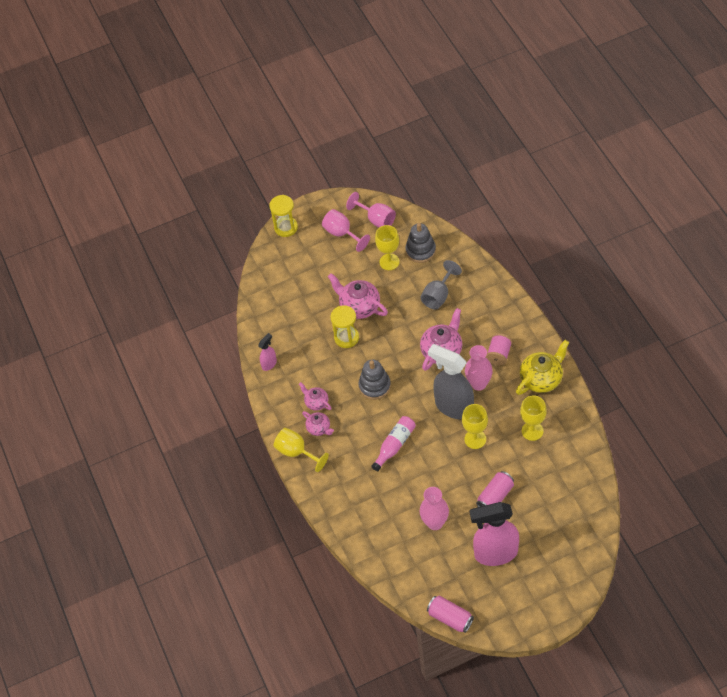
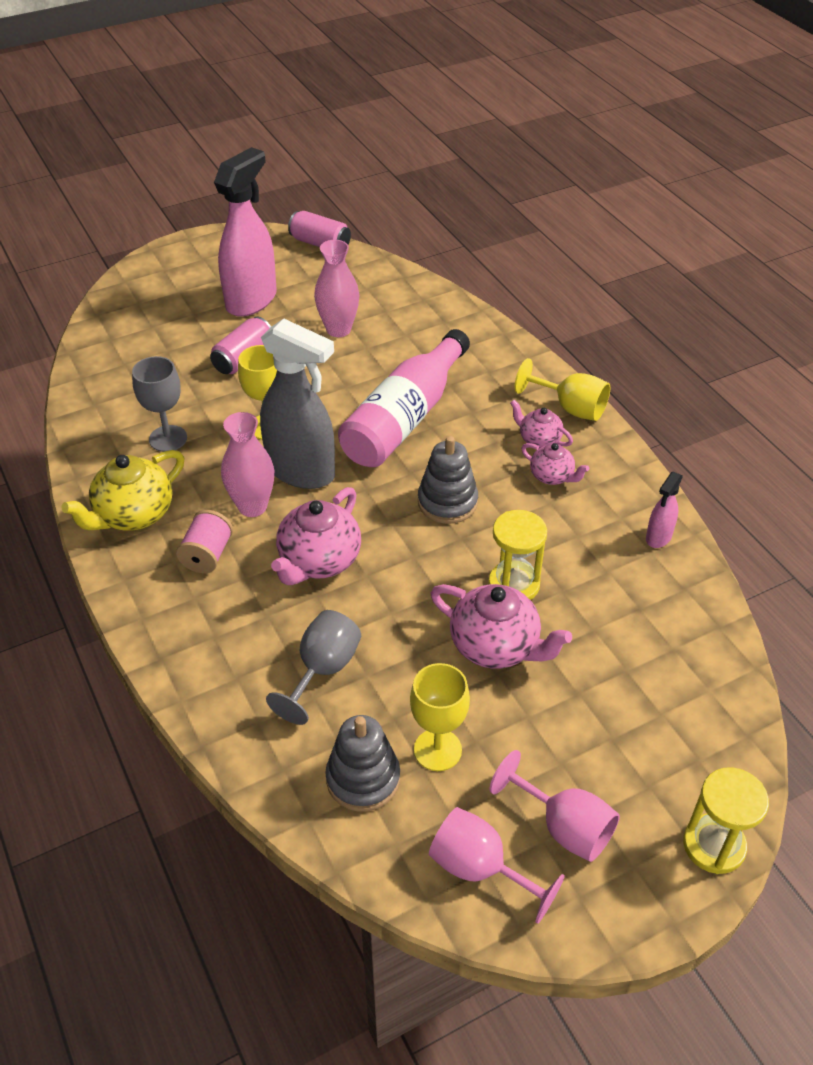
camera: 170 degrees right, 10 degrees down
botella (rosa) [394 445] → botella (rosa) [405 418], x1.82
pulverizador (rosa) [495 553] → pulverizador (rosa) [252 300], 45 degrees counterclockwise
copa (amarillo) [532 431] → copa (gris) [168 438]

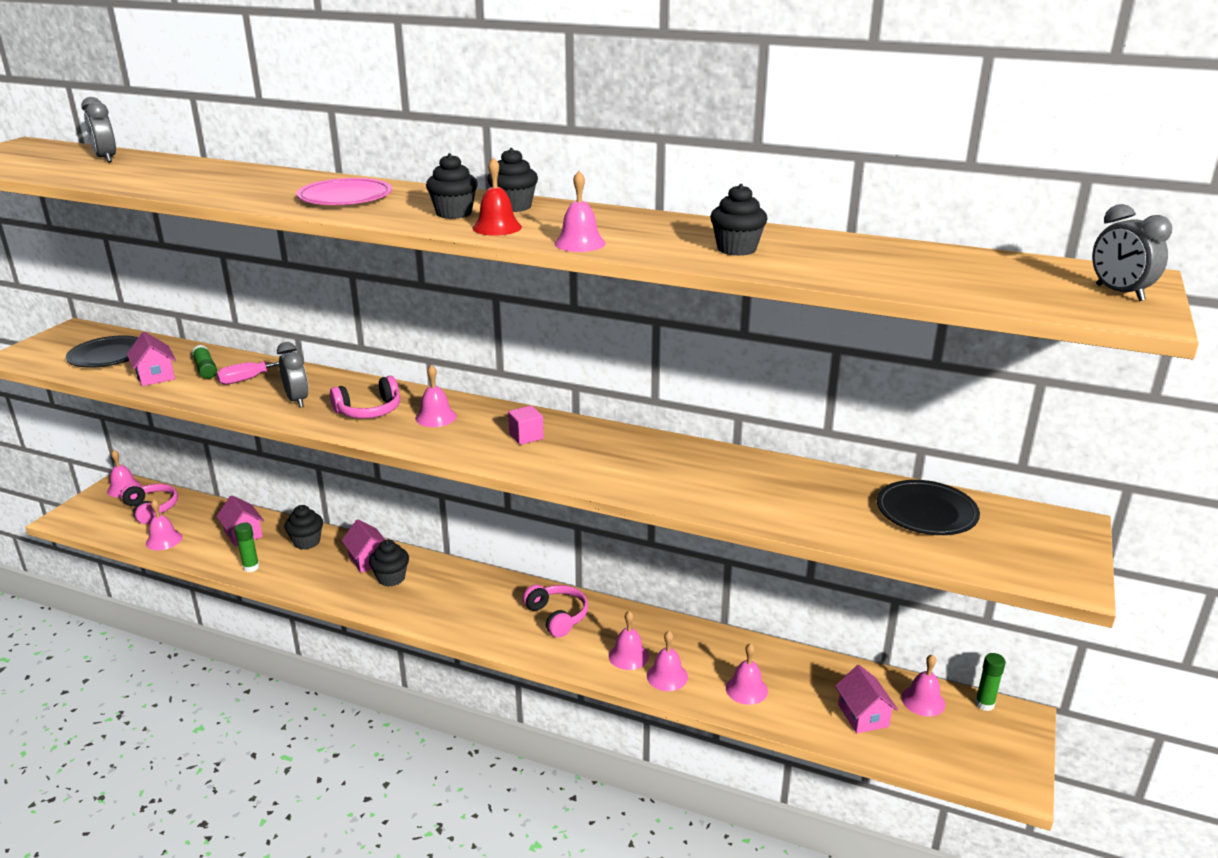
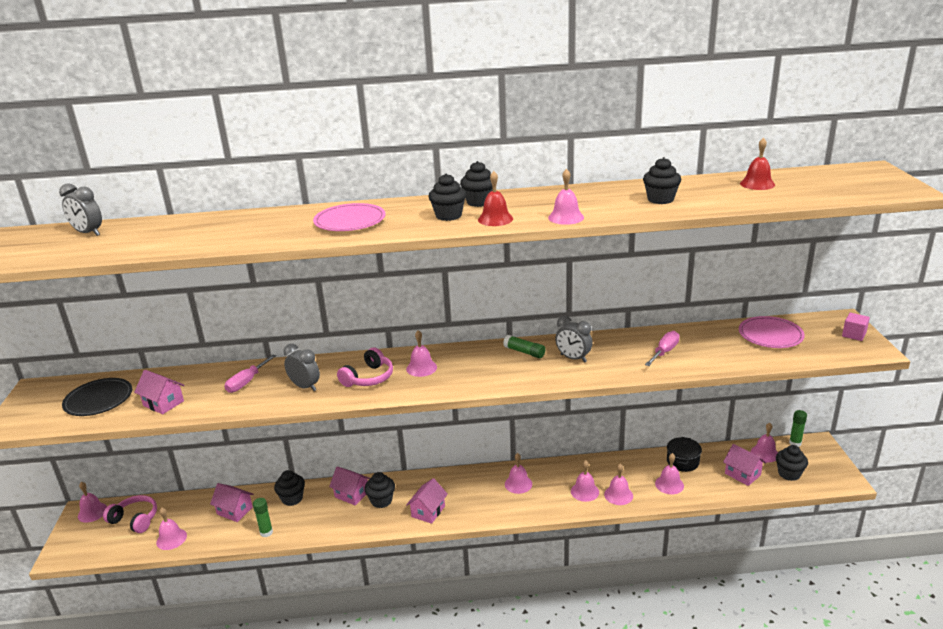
camera: 25 degrees left, 0 degrees up
barra de pegamento (verde) [205 369] → barra de pegamento (verde) [524 352], relocated
cubo (rosa) [526 436] → cubo (rosa) [854 335], relocated
auriculares (rosa) [557 616] → campana (rosa) [518 484]
plato (negro) [926 512] → plato (rosa) [770 335]
despertador (gris) [1119 293] → despertador (gris) [573 358], relocated
- → casa (rosa) [428 511]
- → destornillador (rosa) [664 352]
- → olla (negro) [682 461]
- → campana (rojo) [757 184]
- → magdalena (negro) [789 474]

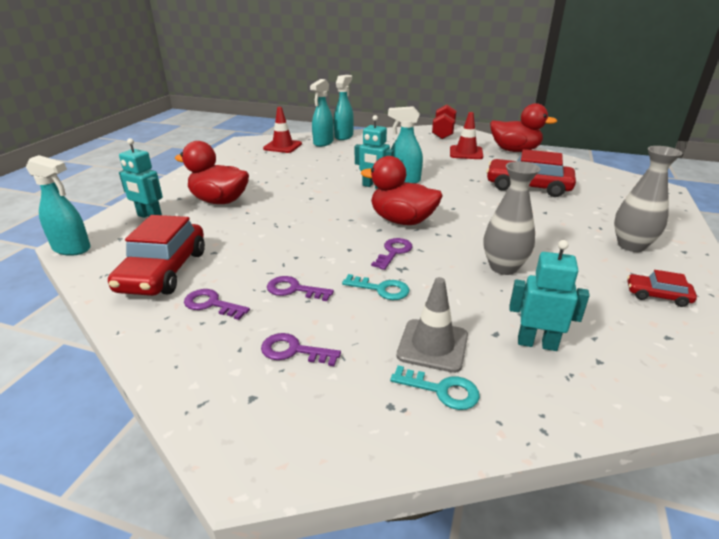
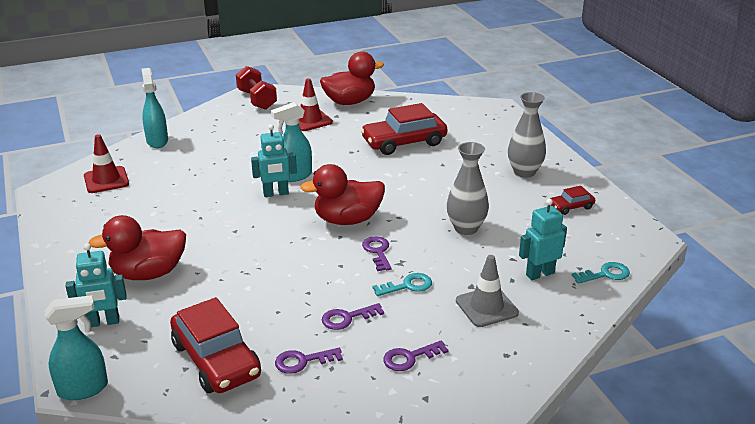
camera: 40 degrees left, 0 degrees up
pulverizador (turquesa) [323 143] → -
llave (turquesa) [442 390] → llave (turquesa) [605 274], relocated

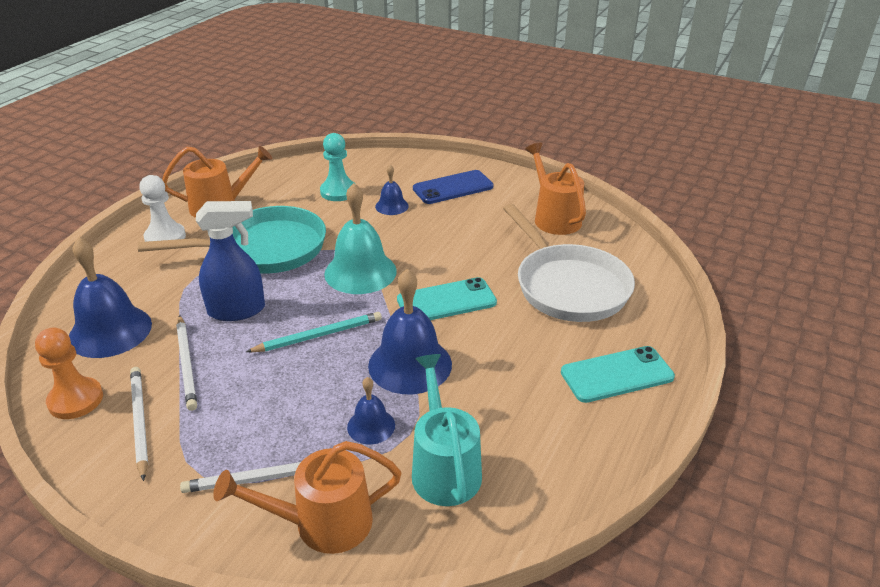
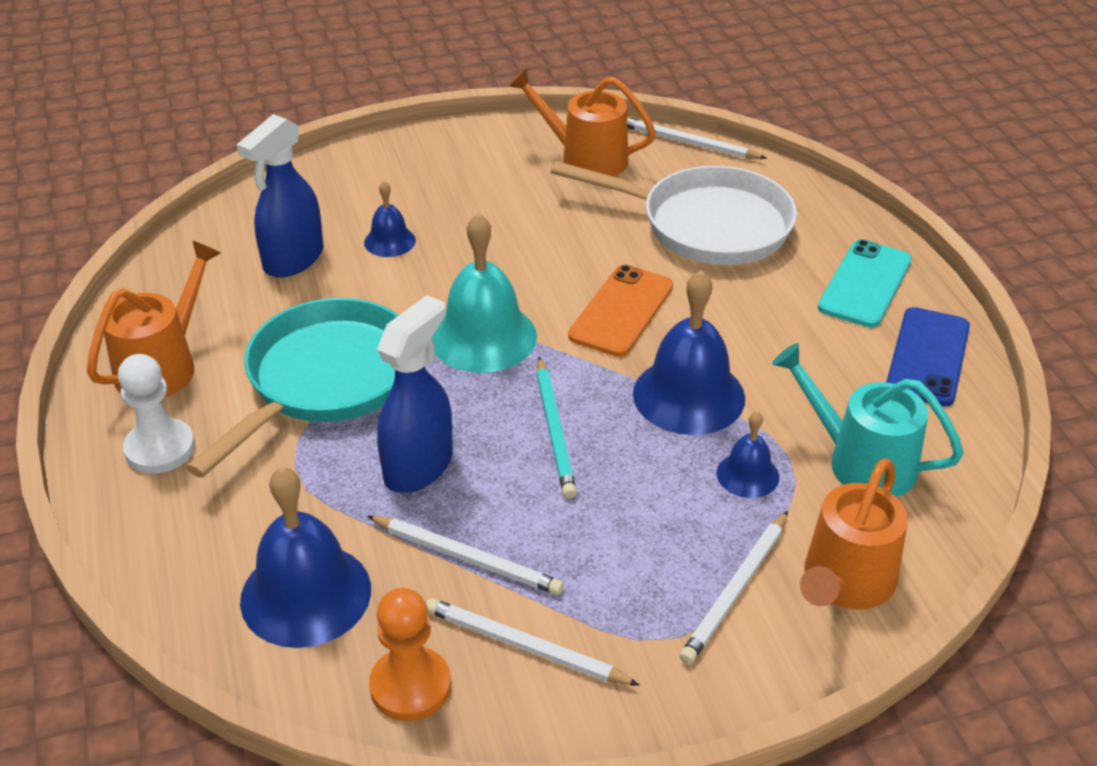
camera: 45 degrees left, 5 degrees up
lápiz (turquesa) [318 335] → lápiz (turquesa) [555 430], 150 degrees clockwise
peón (turquesa) [338 192] → pulverizador (azul) [293 260]
móvil (turquesa) [446 301] → móvil (naranja) [621 311]
móvil (azul) [453 188] → móvil (azul) [928 357], relocated
- → lápiz (blanco) [688 143]

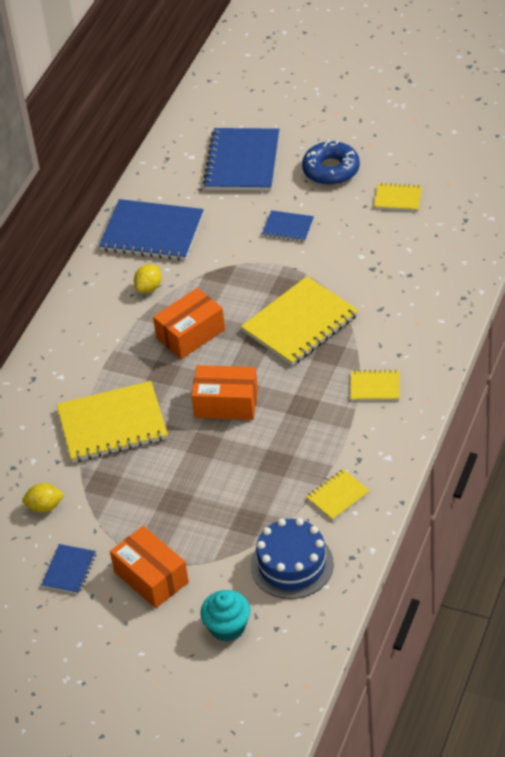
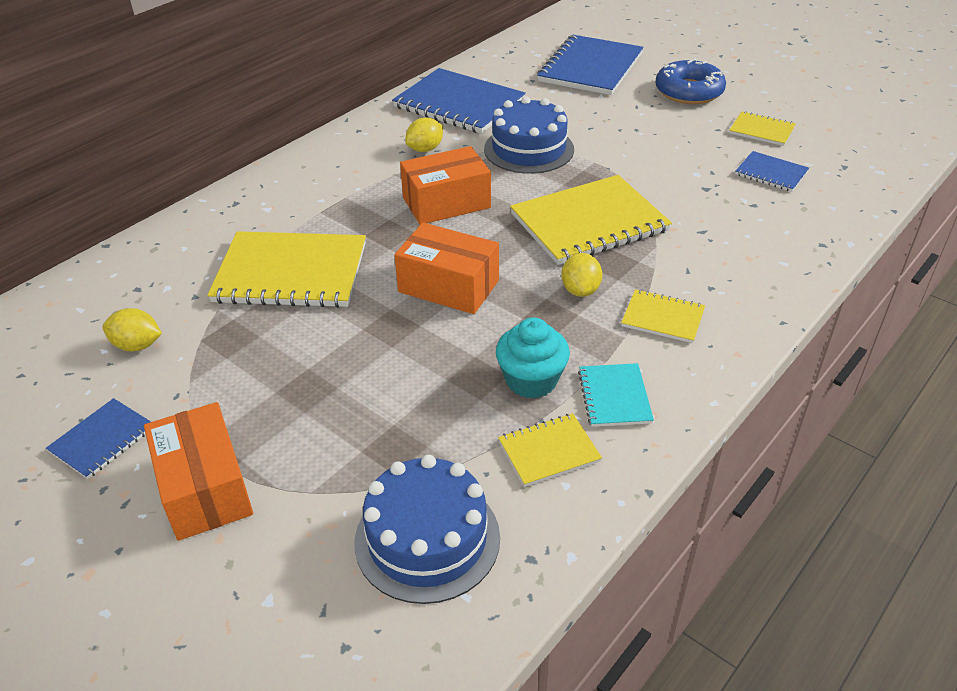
camera: 15 degrees right, 5 degrees down
magdalena (turquesa) [227 627] → magdalena (turquesa) [531 380], relocated
cuaderno (azul) [288 227] → cuaderno (azul) [771 173], relocated
- → tarta (azul) [529 149]
- → limón (amarillo) [580 290]
- → cuaderno (turquesa) [614 396]

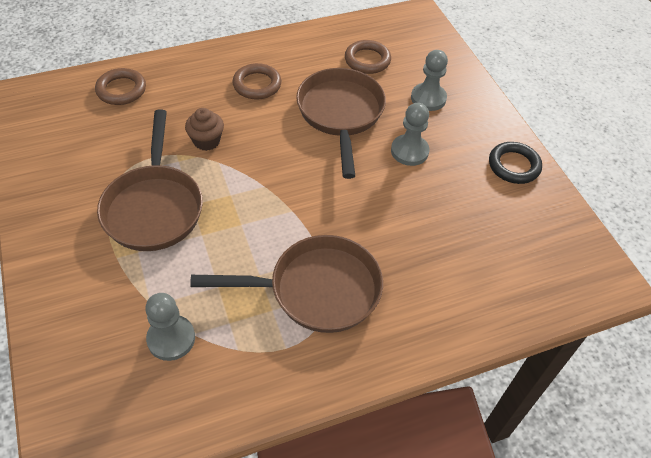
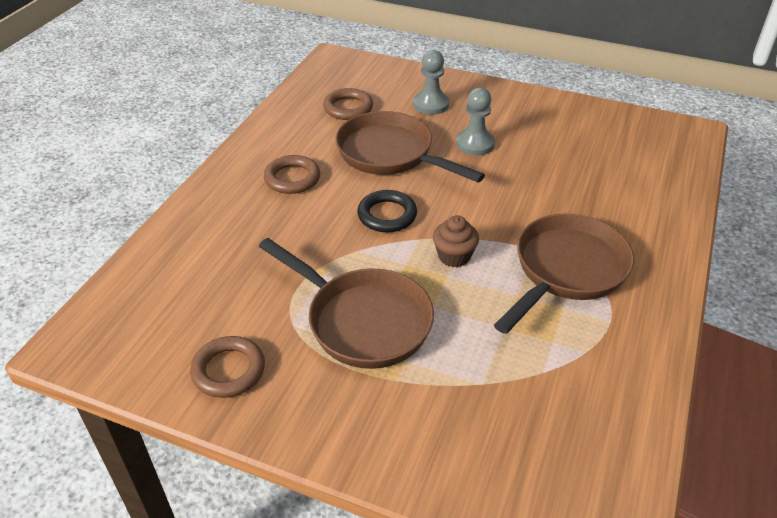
camera: 45 degrees left, 10 degrees down
anillo (marrón) [121 90] → anillo (marrón) [228 370], relocated
peón (gris) [171 339] → -
magdalena (marrón) [206 141] → magdalena (marrón) [454 256], relocated
anillo (negro) [514 166] → anillo (negro) [387 215], relocated

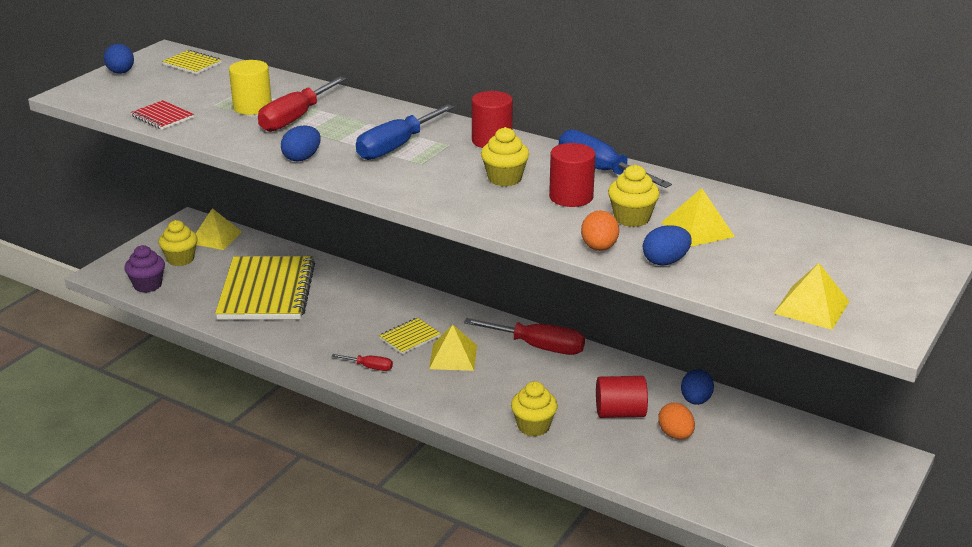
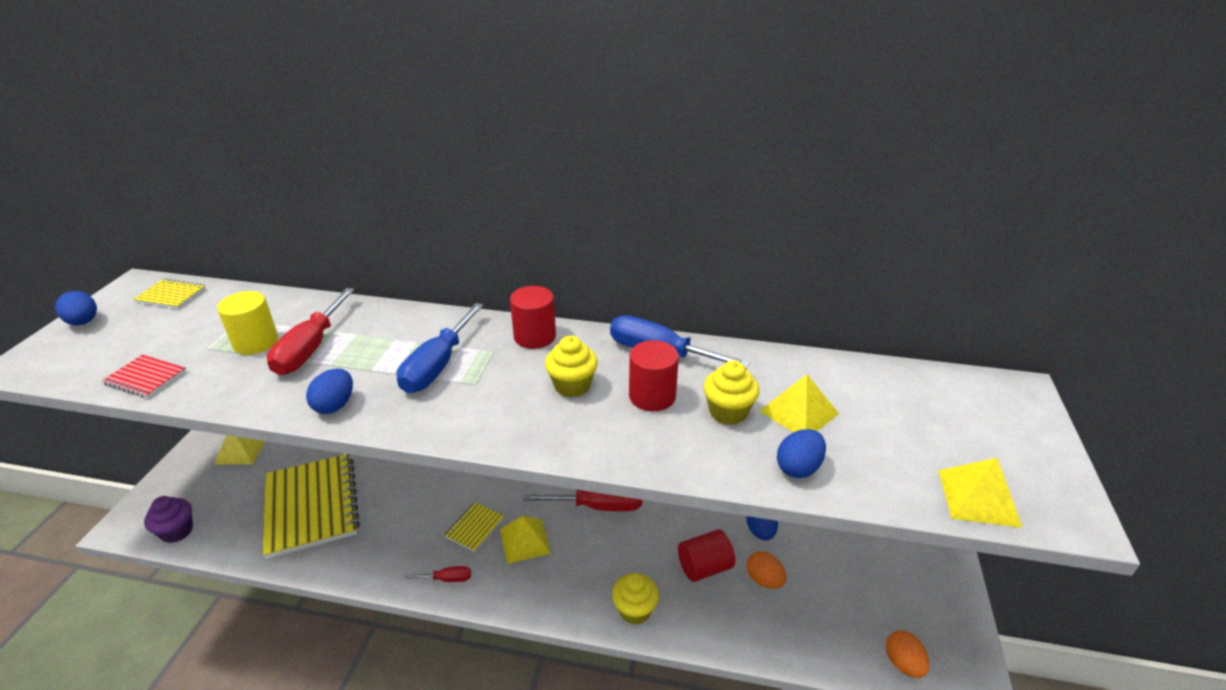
camera: 20 degrees left, 5 degrees up
magdalena (amarillo) [180 259] → -
huevo (naranja) [599 248] → huevo (naranja) [903 663], relocated

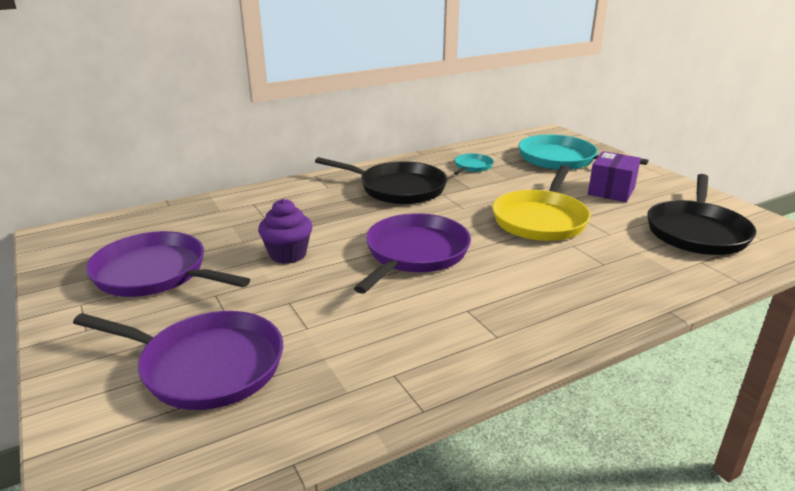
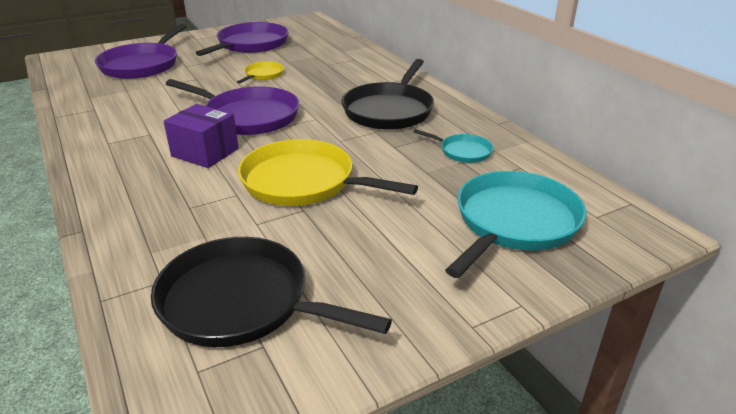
camera: 90 degrees right, 5 degrees up
magdalena (morado) [288 254] → sartén (amarillo) [263 75]
caja (morado) [611 191] → caja (morado) [205 152], relocated

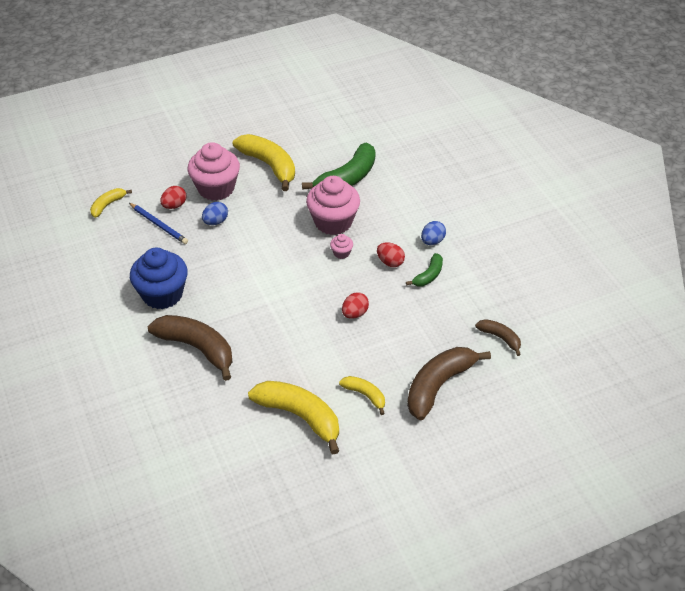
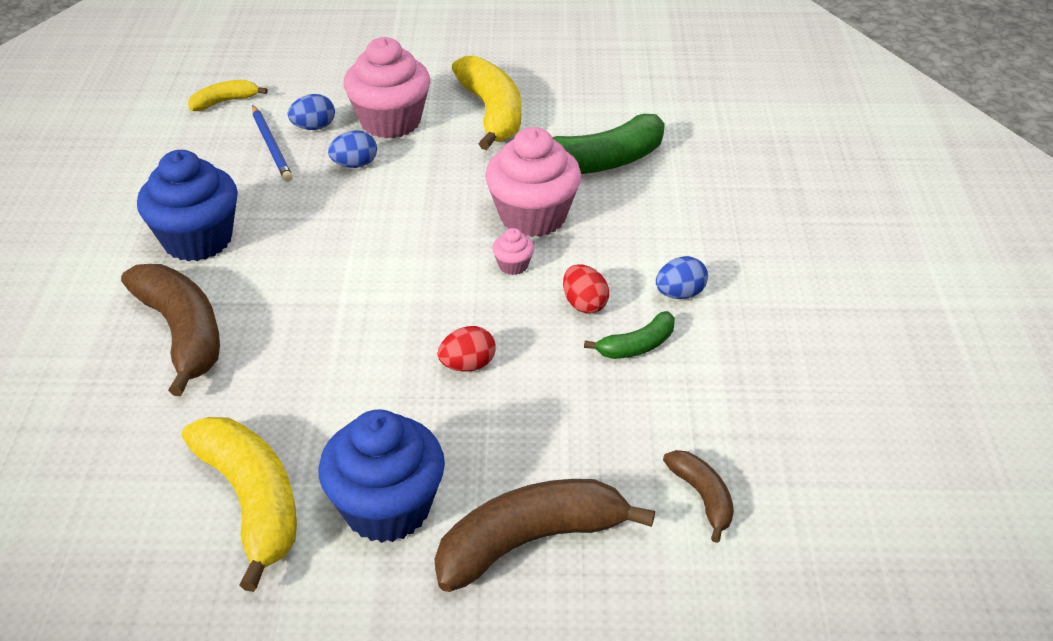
camera: 25 degrees right, 5 degrees down
huevo (rojo) [174 205] → huevo (azul) [314 127]
plátano (amarillo) [365 395] → magdalena (azul) [387 508]

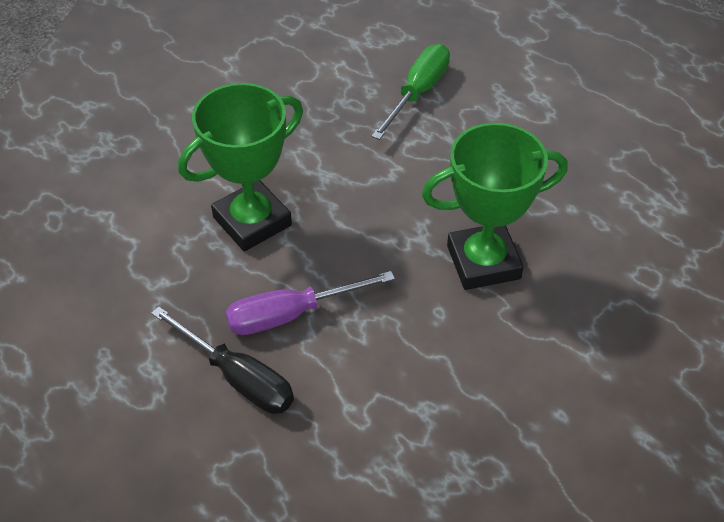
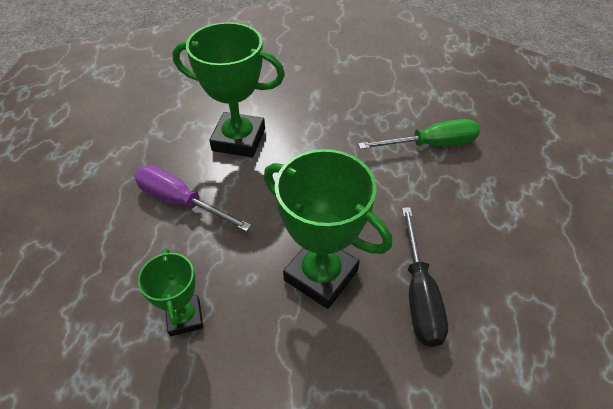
camera: 50 degrees right, 0 degrees up
destornillador (negro) [238 377] → destornillador (negro) [419 294], relocated
- → trofeo (verde) [185 317]

